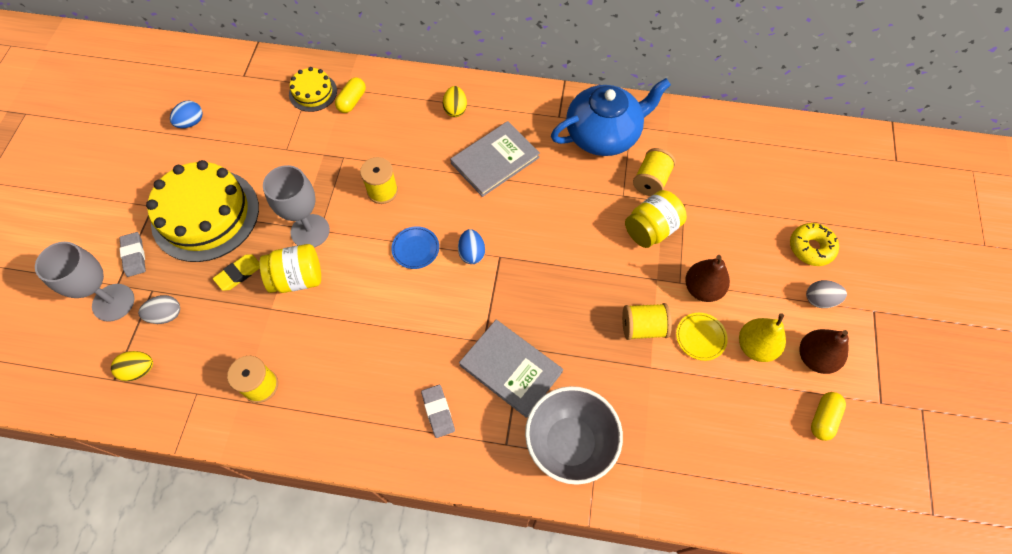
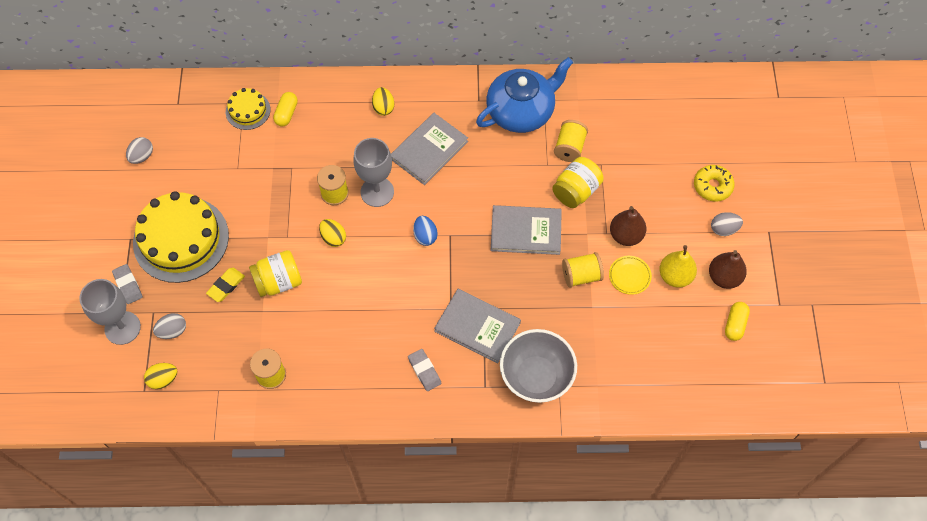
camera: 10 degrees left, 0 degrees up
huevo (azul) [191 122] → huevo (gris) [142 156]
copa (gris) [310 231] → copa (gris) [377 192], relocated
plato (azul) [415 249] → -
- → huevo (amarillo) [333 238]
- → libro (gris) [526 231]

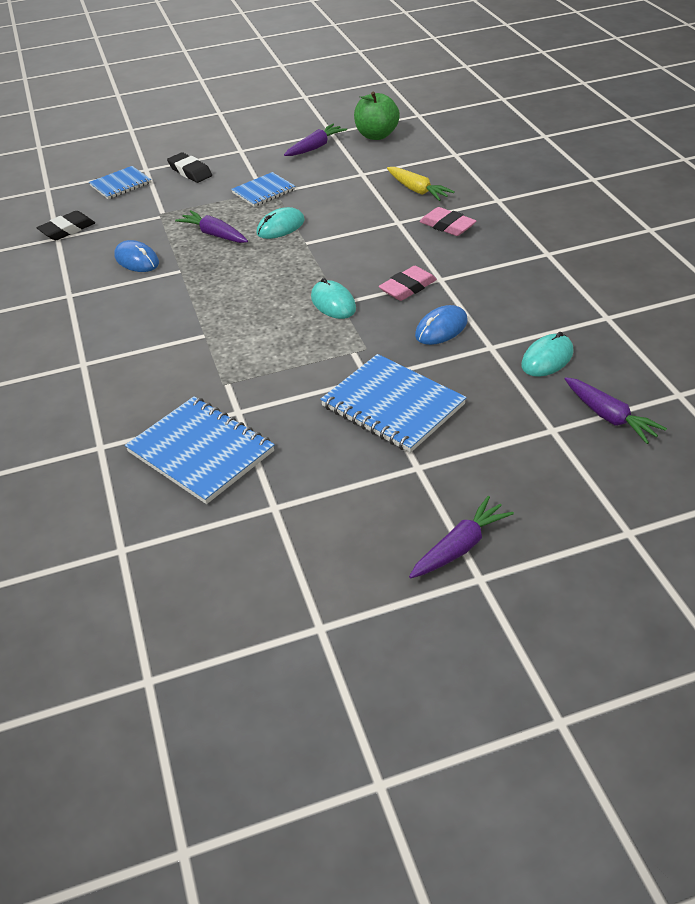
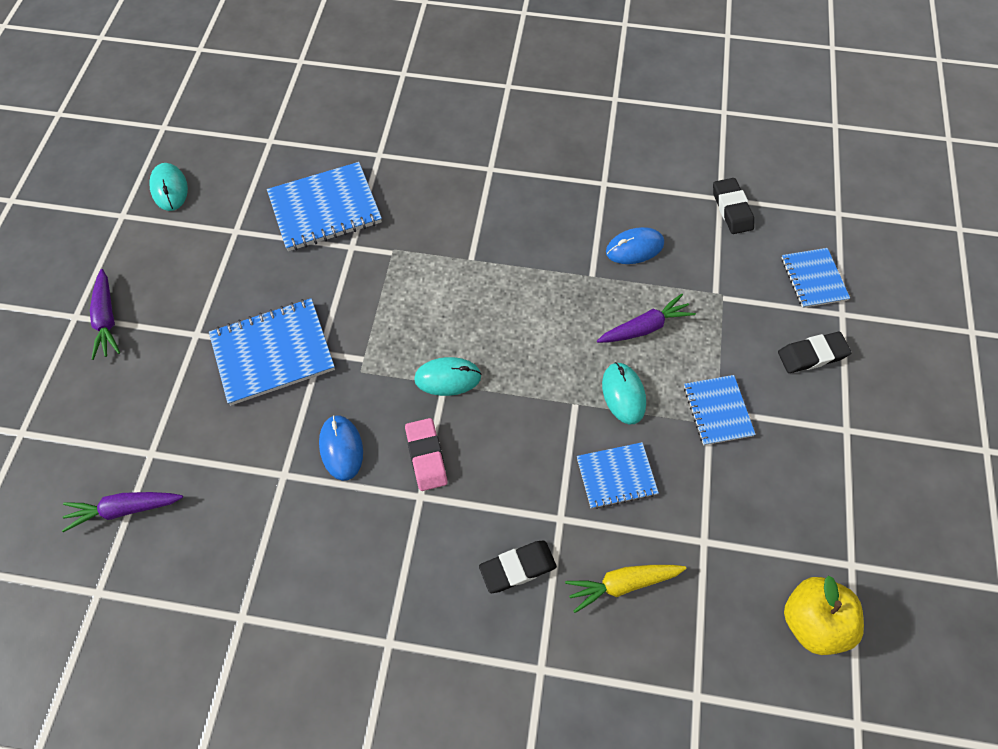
camera: 115 degrees right, 20 degrees up
zanahoria (morado) [315 147] → -
manzana (verde) [376 135] → manzana (amarillo) [812 620]
goma de borrar (rosa) [447 226] → goma de borrar (negro) [517 568]
ratón (turquesa) [547 358] → ratón (turquesa) [169 188], relocated
- → cuaderno (azul) [616 476]

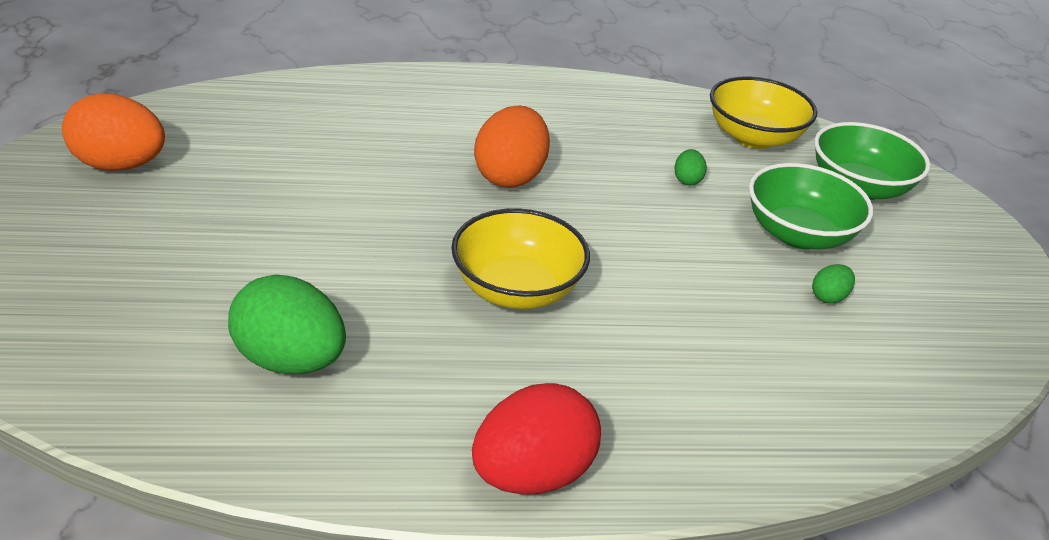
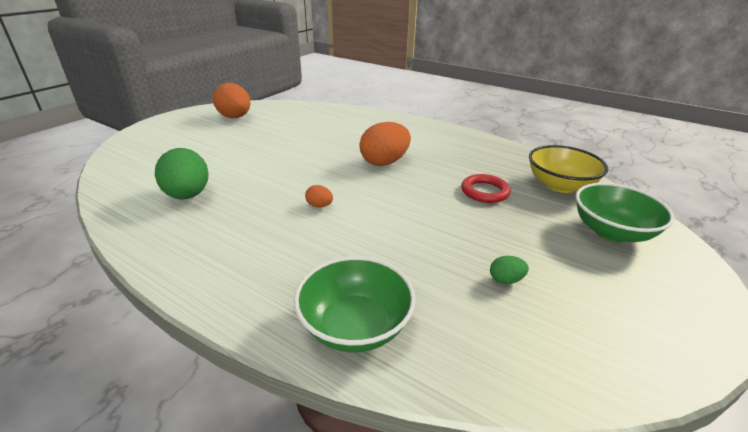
camera: 40 degrees right, 5 degrees down
cuenco (amarillo) [517 289] → huevo (naranja) [319 206]
huevo (rojo) [532 474] → -
huevo (verde) [687 180] → anillo (rojo) [485 192]
cuenco (verde) [798 234] → cuenco (verde) [355 326], relocated

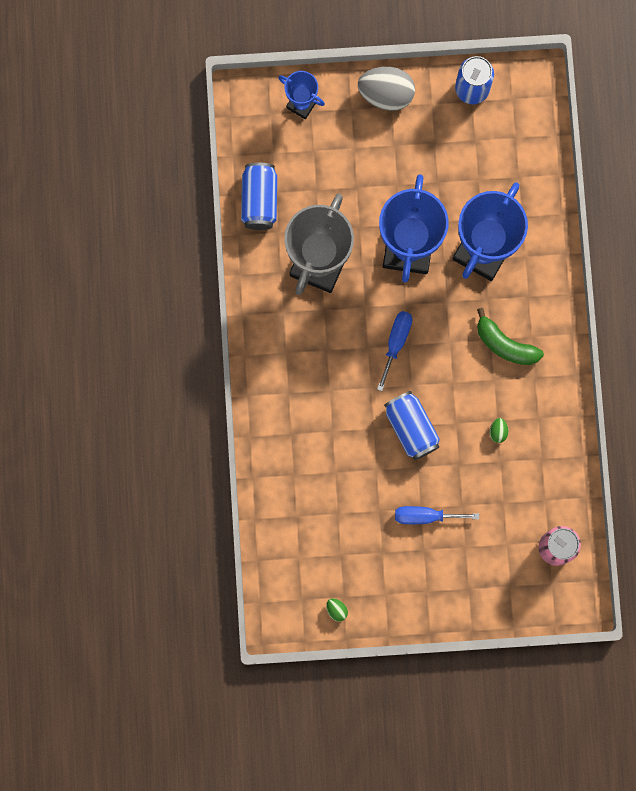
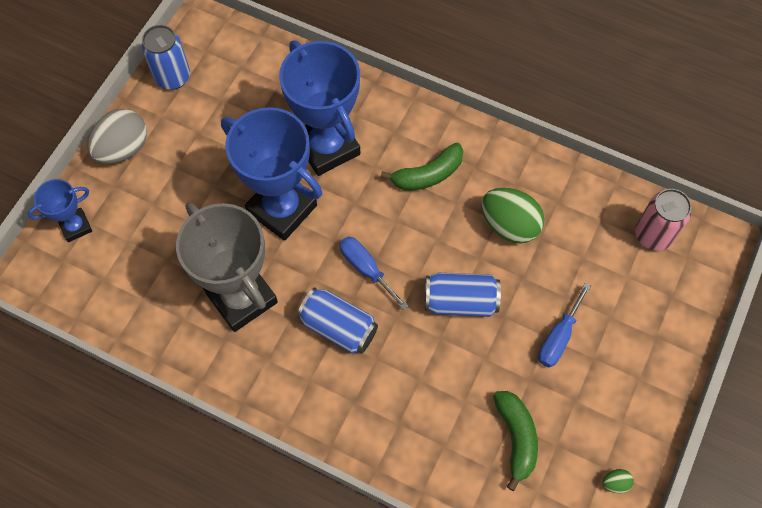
camera: 60 degrees left, 15 degrees down
lata (azul) [259 200] → lata (azul) [338 327], relocated
huevo (verde) [498 431] → huevo (verde) [509 225], x2.36
- → plátano (verde) [516 438]

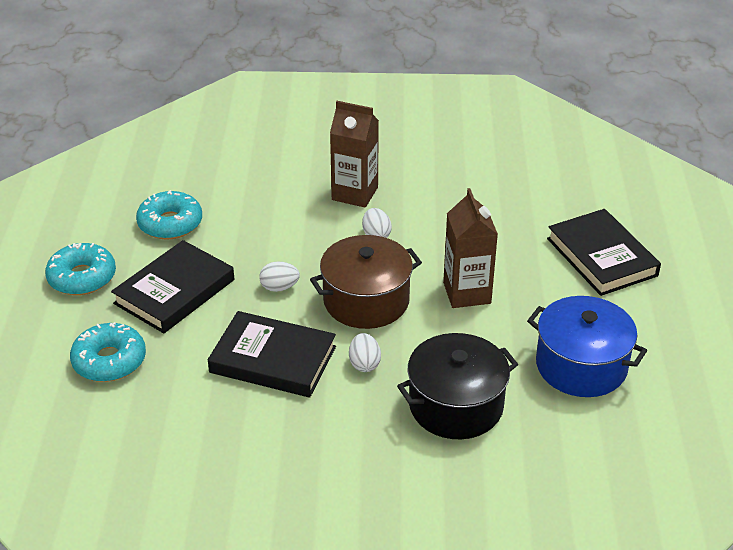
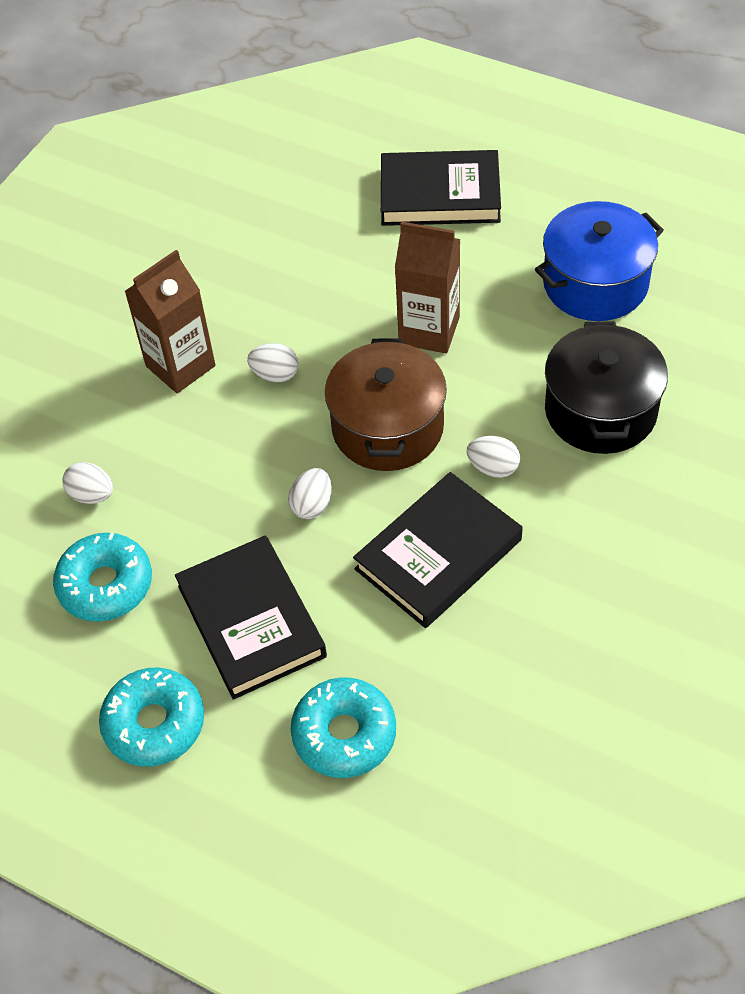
camera: 60 degrees left, 15 degrees up
- → huevo (blanco) [92 495]

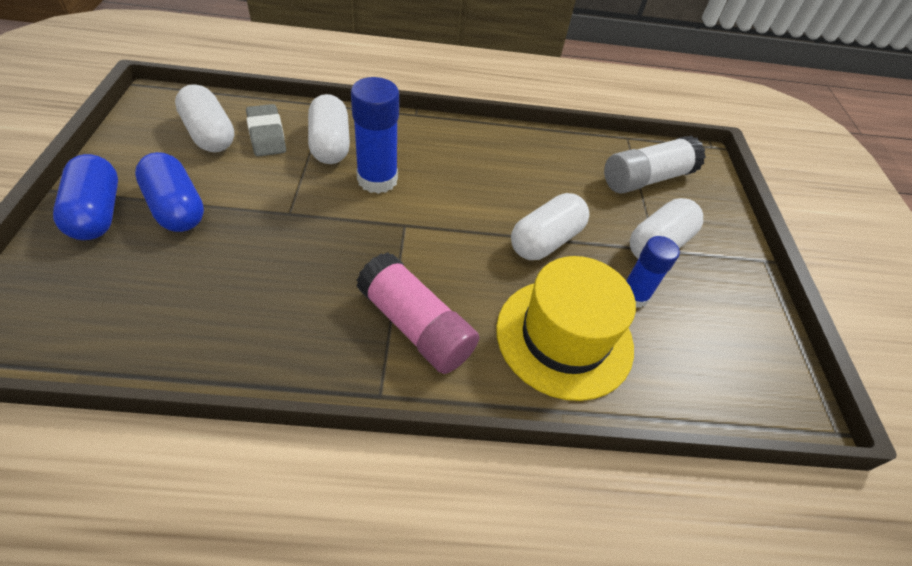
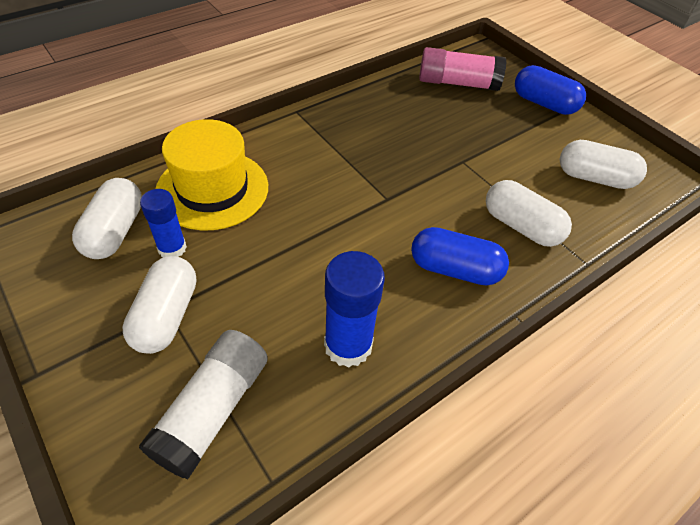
camera: 145 degrees right, 0 degrees up
cápsula (azul) [176 208] → cápsula (azul) [454 269], relocated
goma de borrar (gris) [266 135] → -
barra de pegamento (azul) [377 179] → barra de pegamento (azul) [348 345], relocated
barra de pegamento (rosa) [415 326] → barra de pegamento (rosa) [458 83], relocated
cápsula (blanco) [545 241] → cápsula (blanco) [115 231], relocated

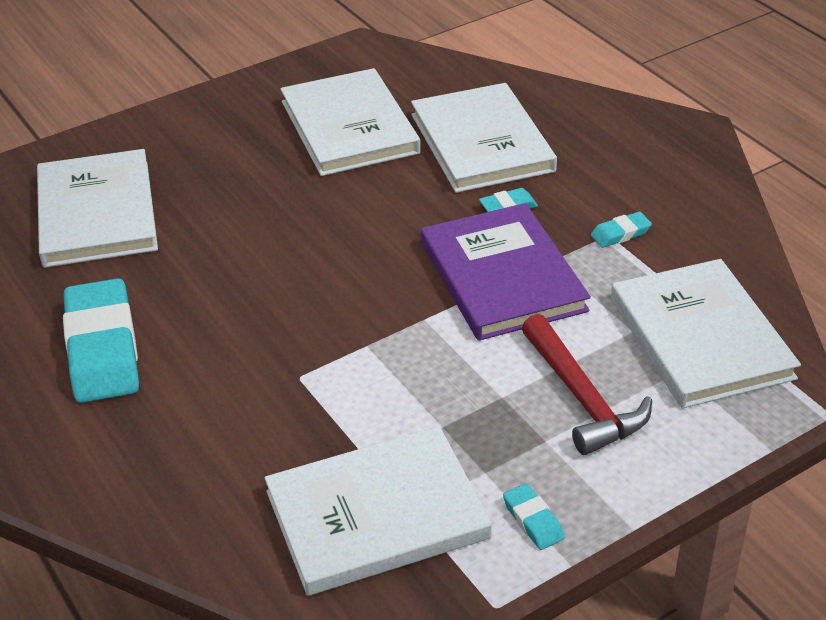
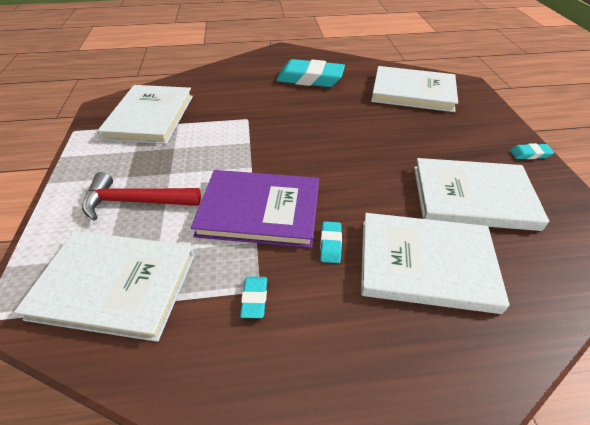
camera: 115 degrees right, 5 degrees up
goma de borrar (turquesa) [533 520] → goma de borrar (turquesa) [530 154], relocated

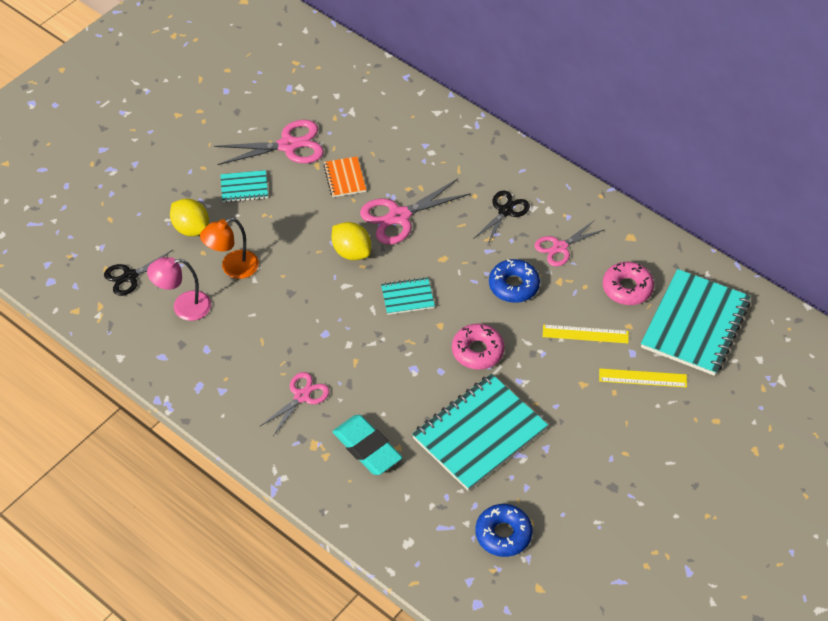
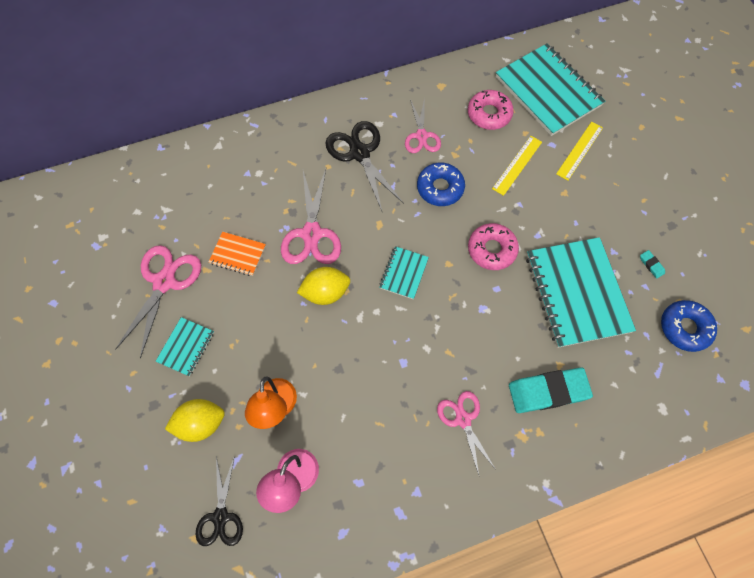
camera: 60 degrees left, 15 degrees up
tijeras (negro) [505 211] → tijeras (negro) [359 153], x1.54
- → goma de borrar (turquesa) [651 265]

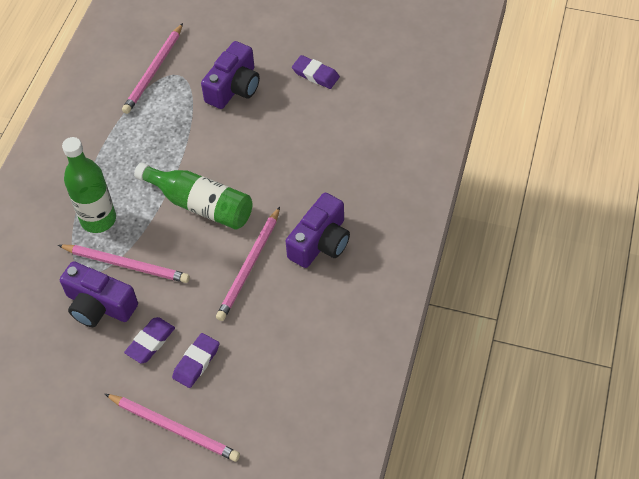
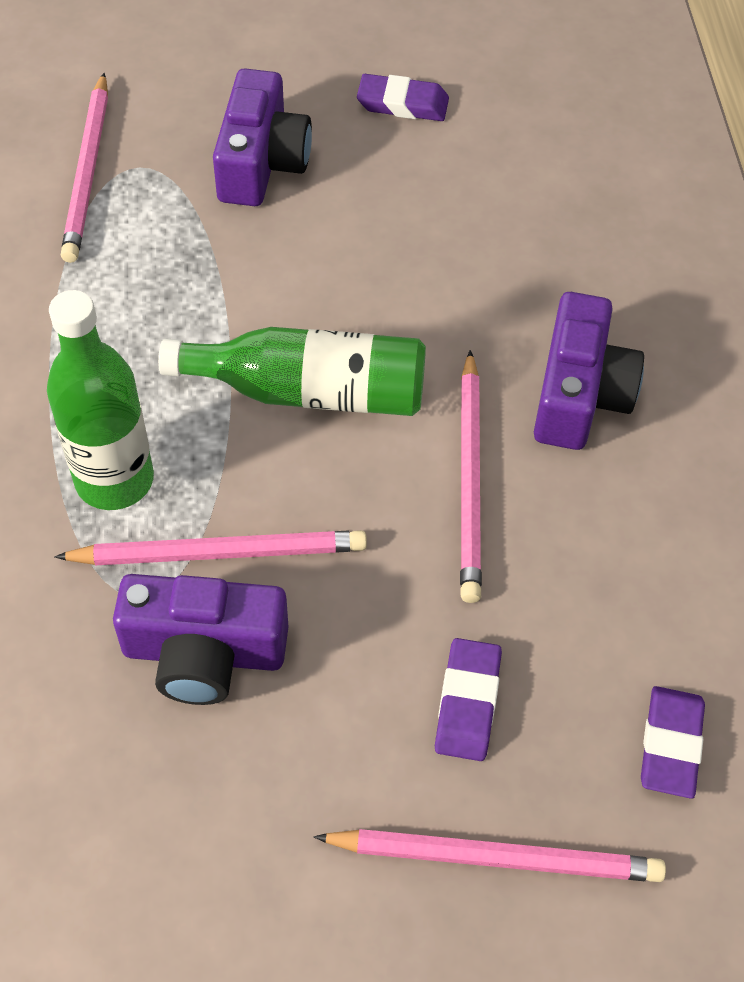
camera: 25 degrees left, 0 degrees up
goma de borrar (morado) [150 342] → goma de borrar (morado) [670 745], relocated

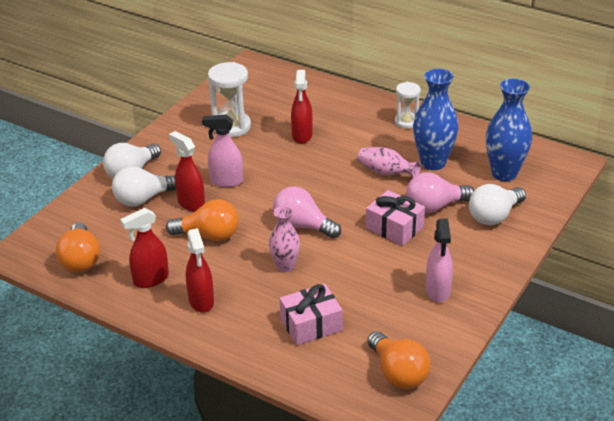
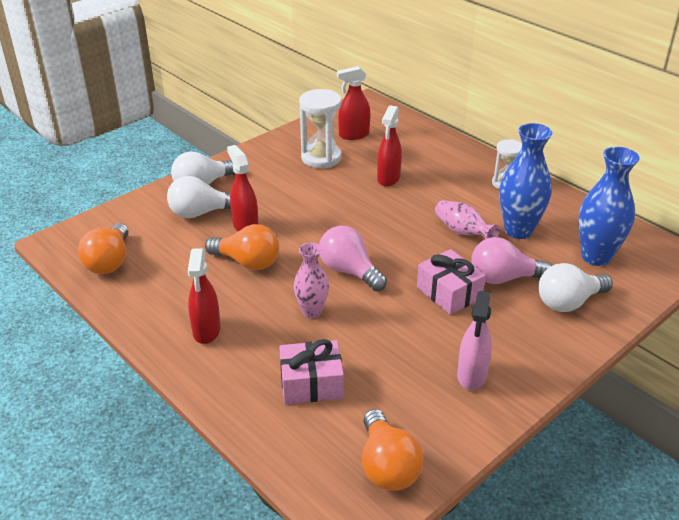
camera: 15 degrees right, 0 degrees up
pulverizador (rojo) [150 279] → pulverizador (rojo) [353 135], relocated
pulverizador (rosa) [226 181] → -

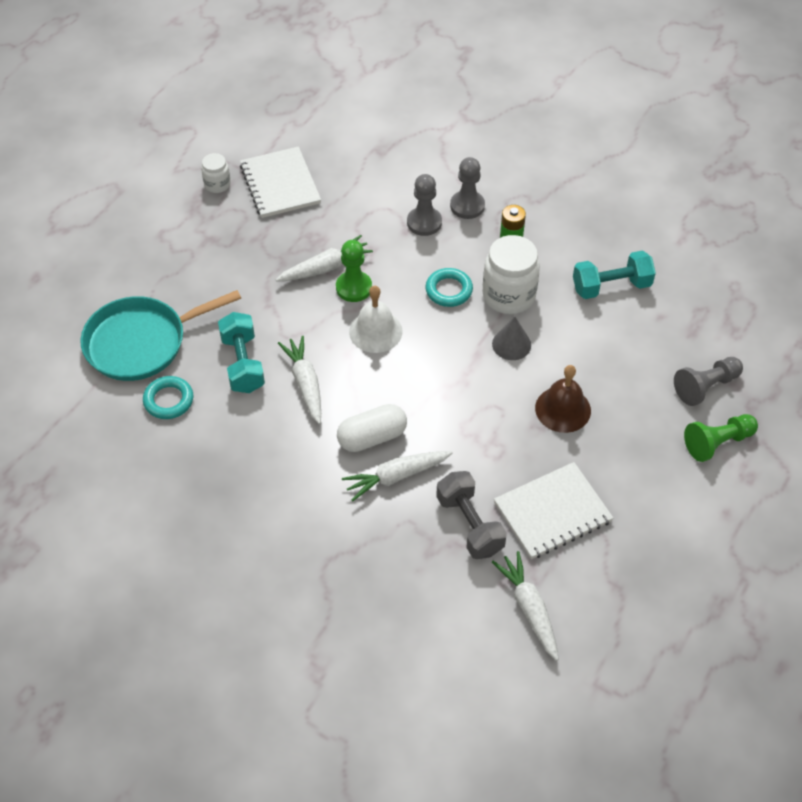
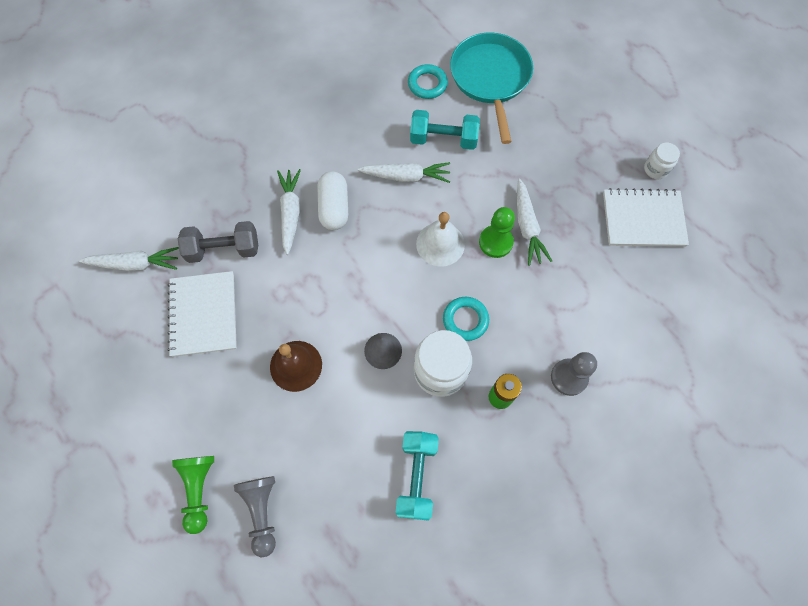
camera: 110 degrees right, 15 degrees up
peón (gris) [424 222] → -

